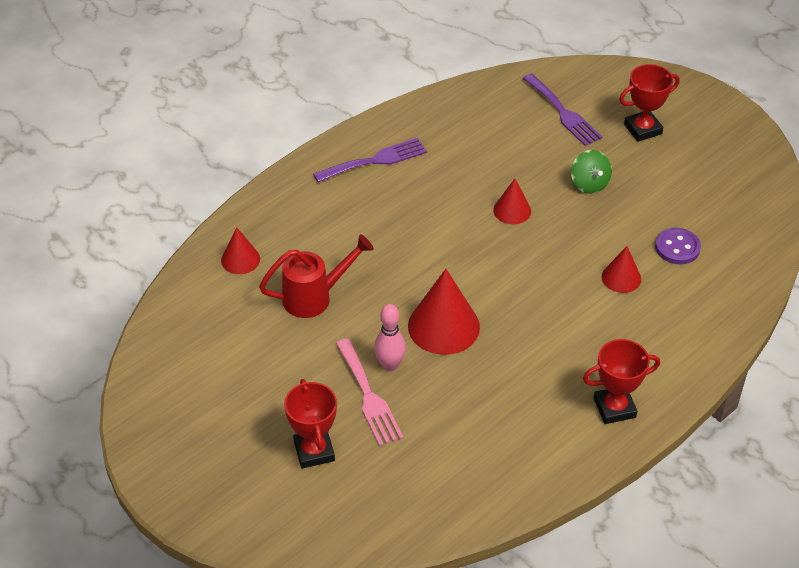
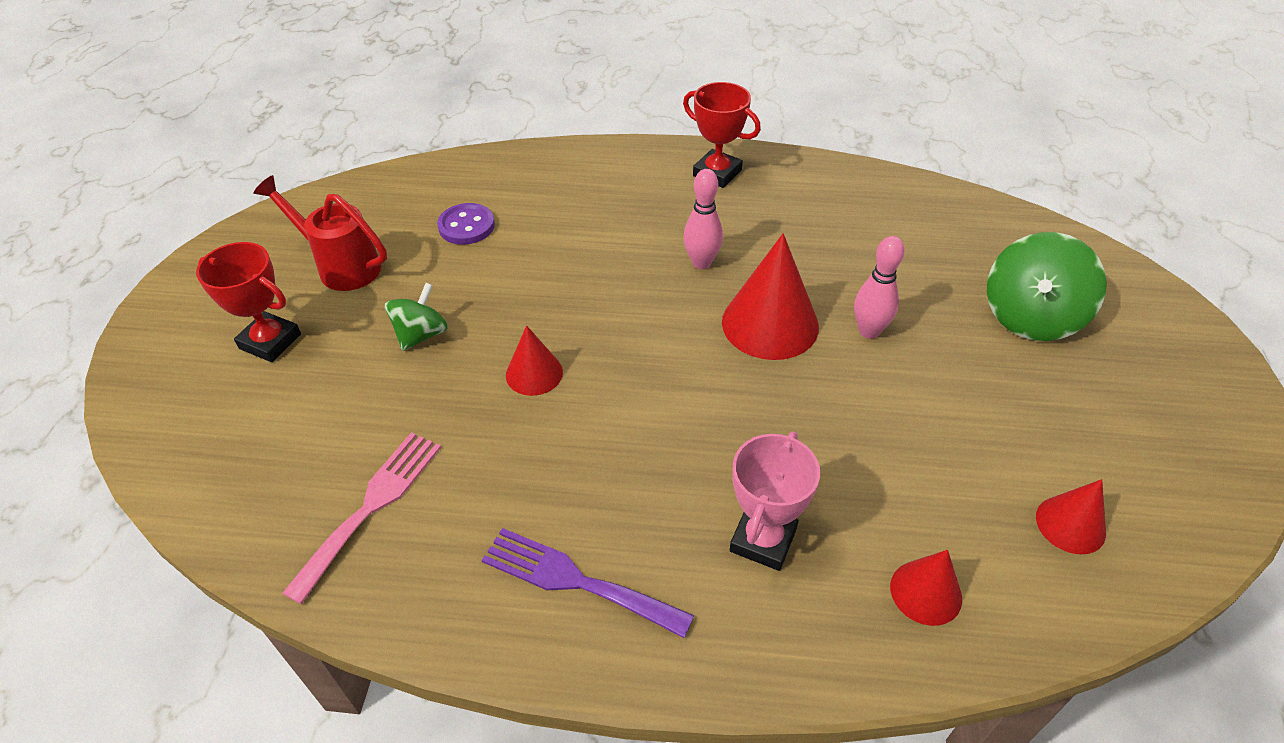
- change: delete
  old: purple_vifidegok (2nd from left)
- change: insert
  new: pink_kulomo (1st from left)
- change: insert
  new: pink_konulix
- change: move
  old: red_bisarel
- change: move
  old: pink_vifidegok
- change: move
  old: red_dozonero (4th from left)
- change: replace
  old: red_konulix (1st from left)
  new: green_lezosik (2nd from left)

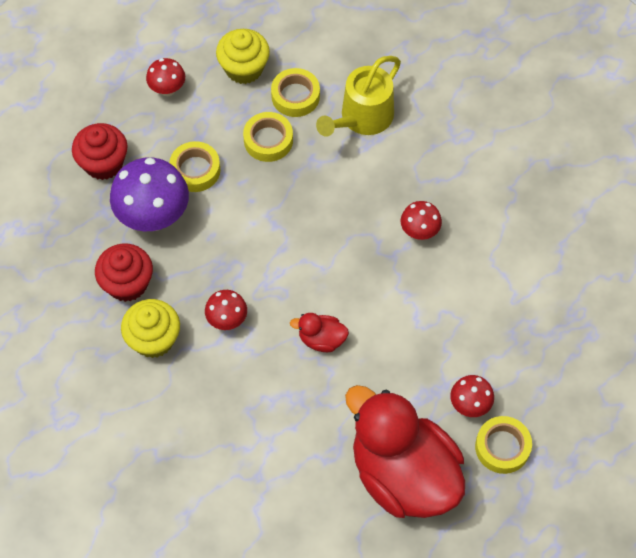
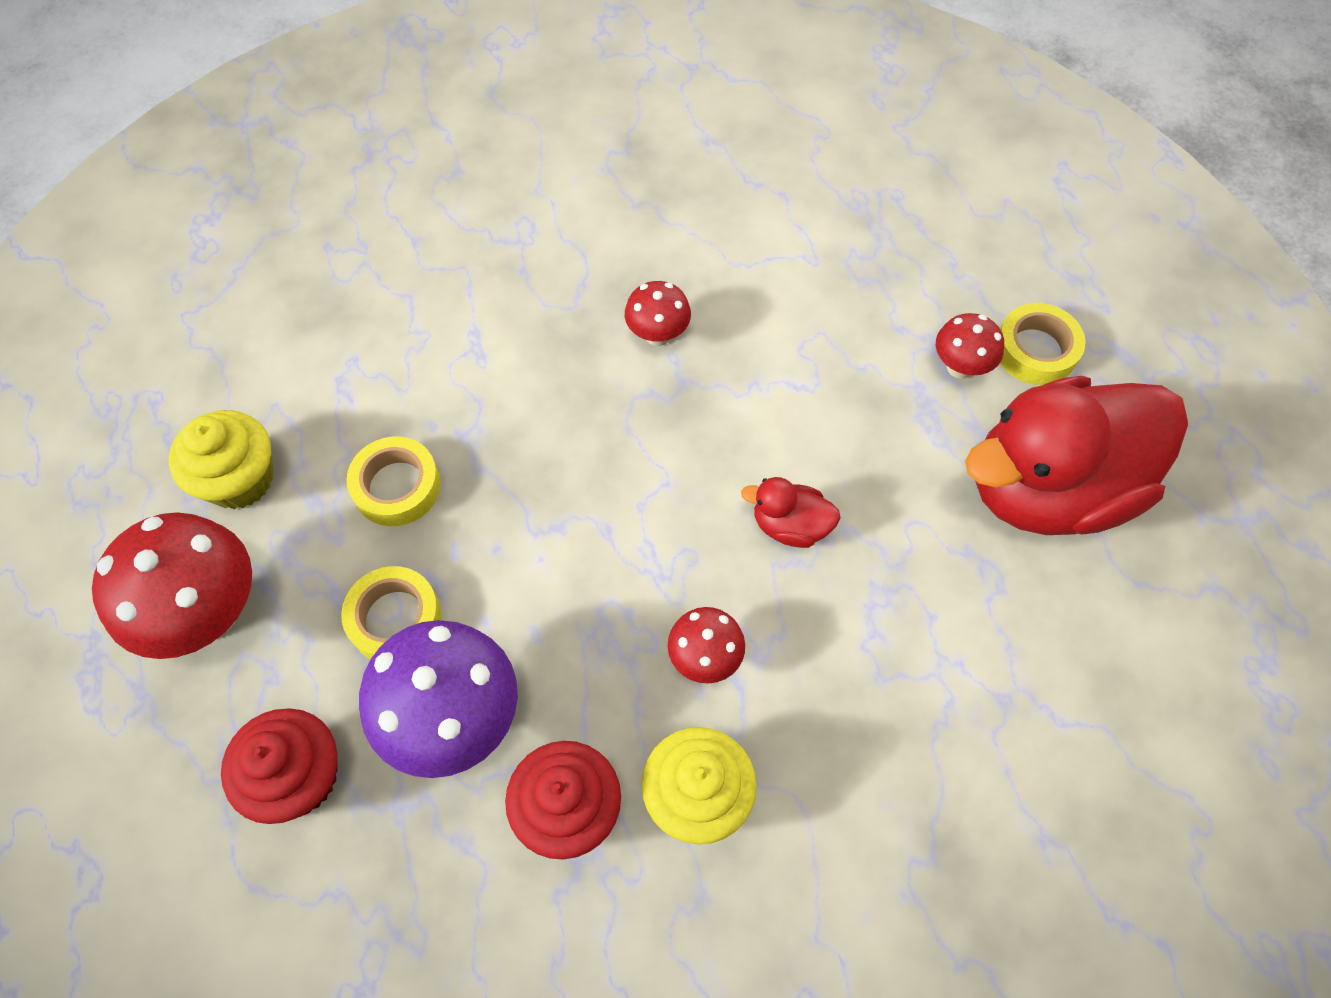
- change: delete
  old: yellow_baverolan (3rd from left)
- change: delete
  old: yellow_bisarel
- change: rotate
  old: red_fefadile (1st from left)
  degrees: 75
- change: resize
  old: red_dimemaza (1st from left)
  factor: 1.9

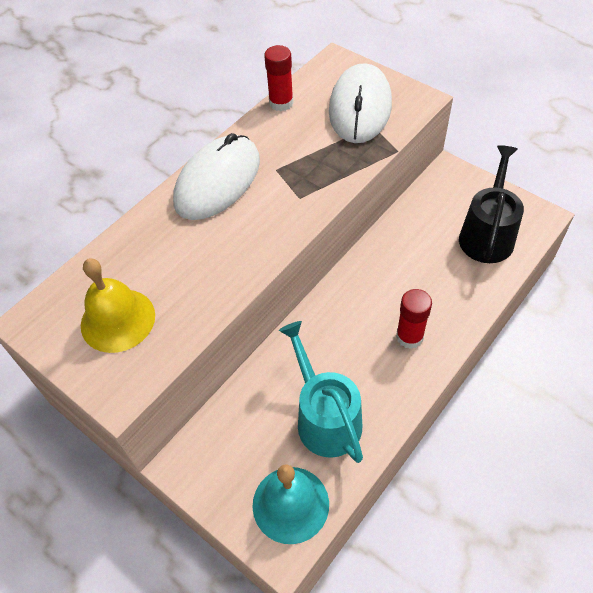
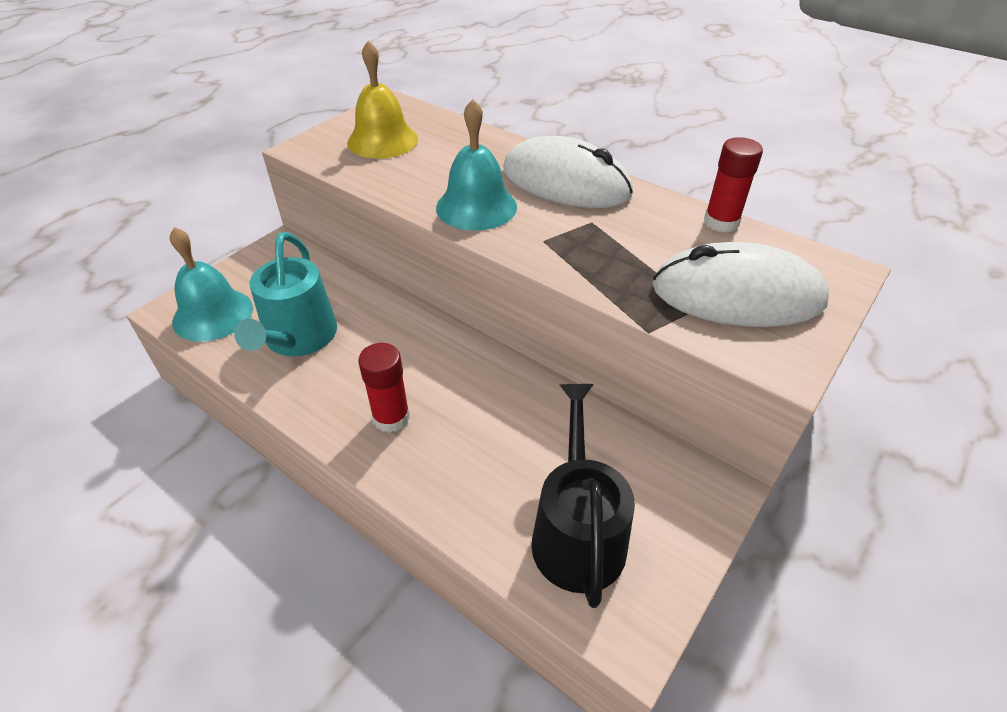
- change: insert
  new: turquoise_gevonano (2nd from left)
- change: rotate
  old: turquoise_bisarel
  degrees: 120
- change: rotate
  old: black_bisarel
  degrees: -105

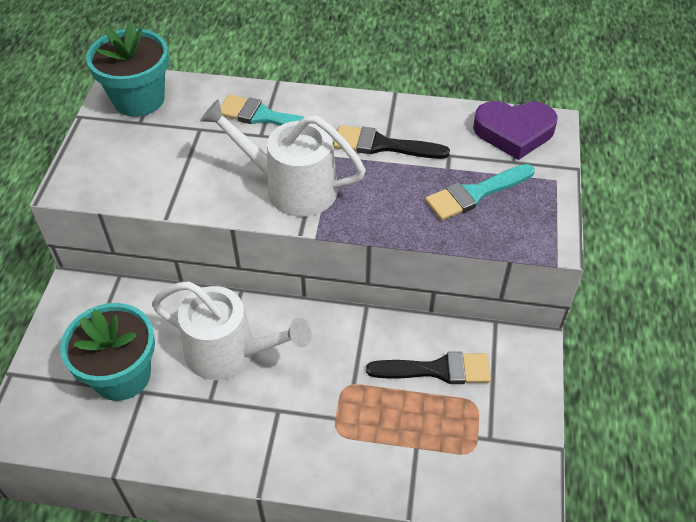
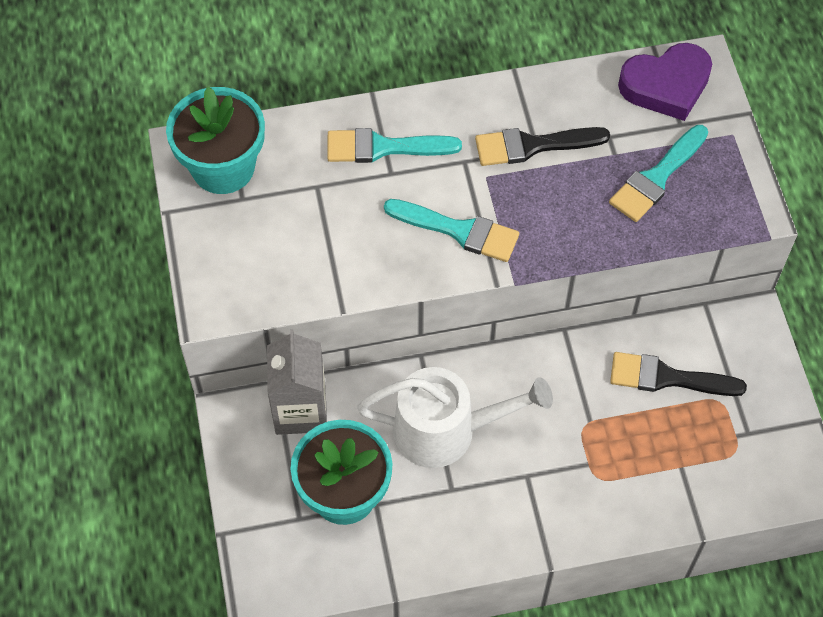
- change: insert
  new: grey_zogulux
- change: replace
  old: white_bisarel (2nd from left)
  new: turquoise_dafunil (2nd from left)
- change: rotate
  old: black_dafunil (2nd from left)
  degrees: -150

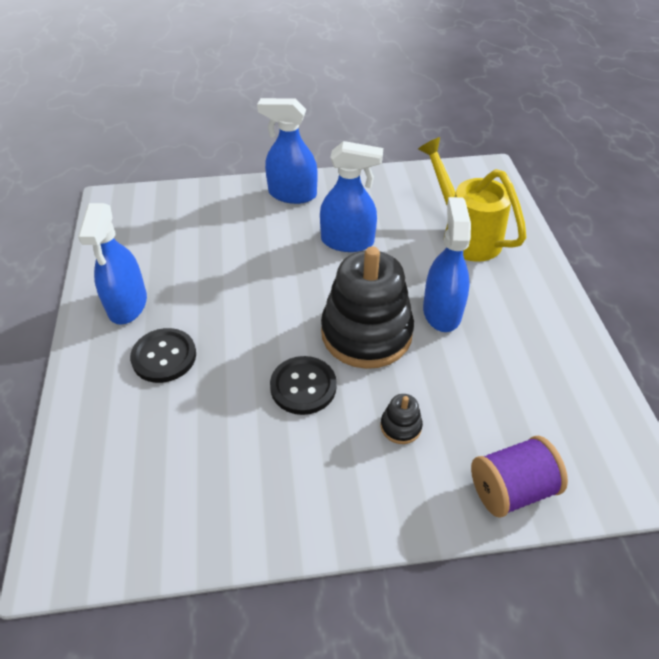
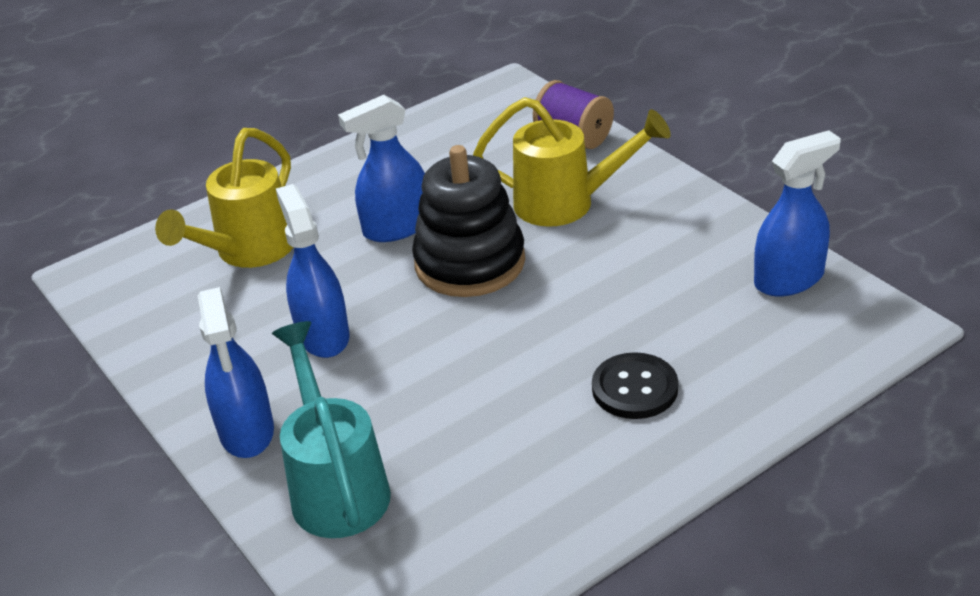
- change: delete
  old: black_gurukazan (2nd from left)
- change: insert
  new: turquoise_bisarel
- change: move
  old: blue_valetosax (1st from left in the first image)
  new: blue_valetosax (4th from left)
- change: replace
  old: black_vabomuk (2nd from left)
  new: yellow_bisarel (2nd from left)

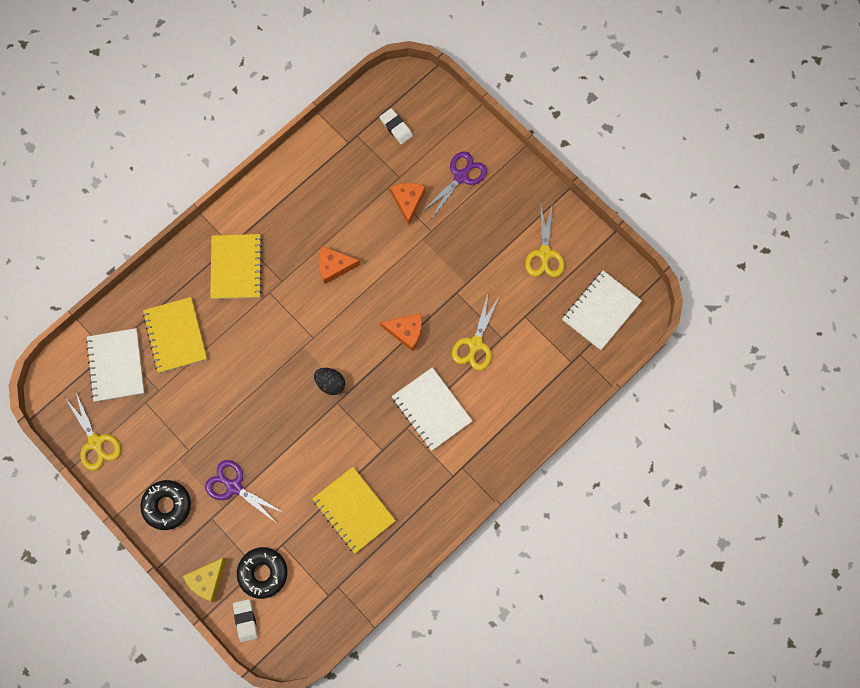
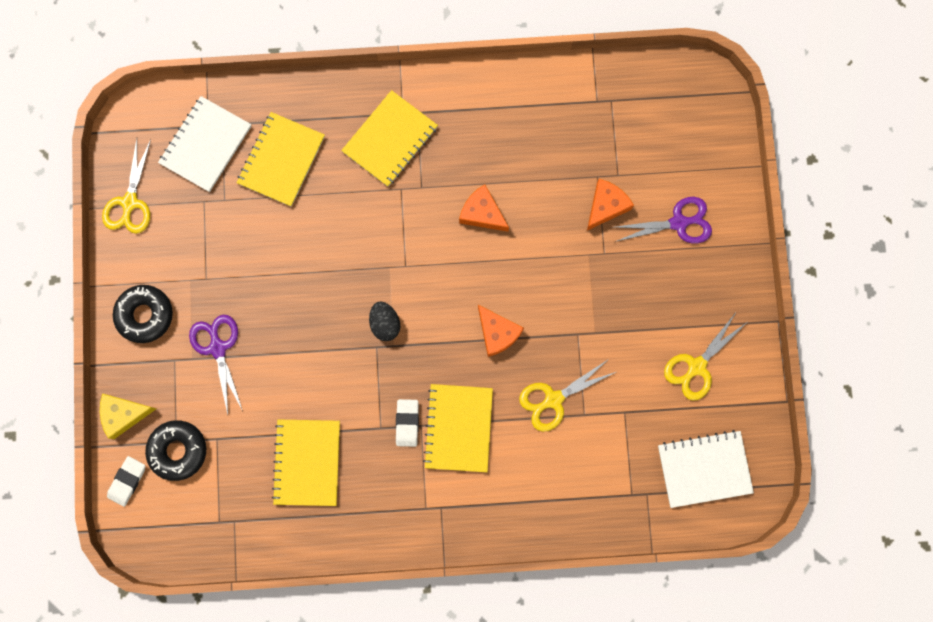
- change: move
  old: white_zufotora (2nd from left)
- change: recolor
  old: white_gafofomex (2nd from left)
  new: yellow_gafofomex (4th from left)

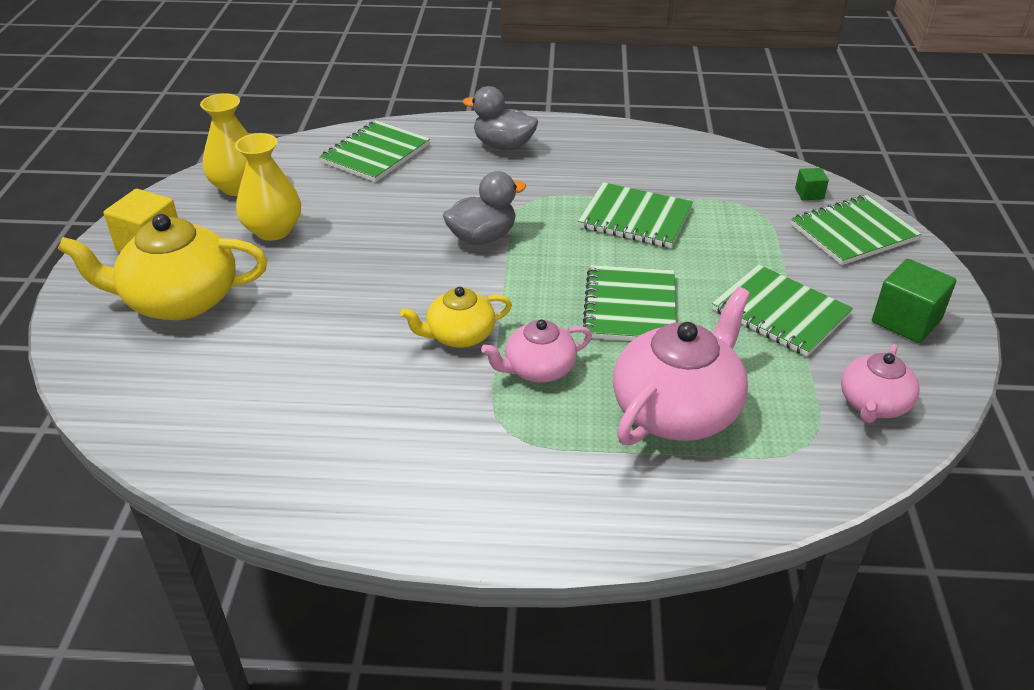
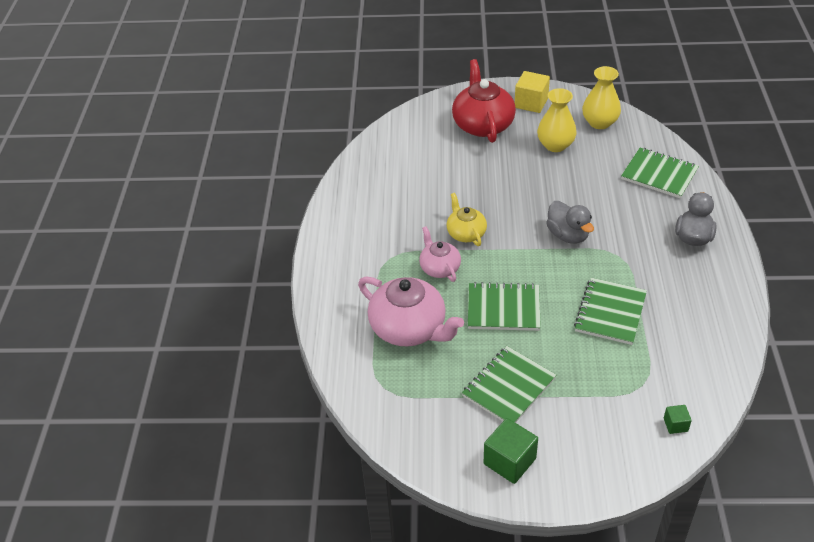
- change: delete
  old: green_gafofomex (5th from left)
- change: delete
  old: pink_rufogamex (3rd from left)
- change: recolor
  old: yellow_rufogamex (1st from left)
  new: red_rufogamex

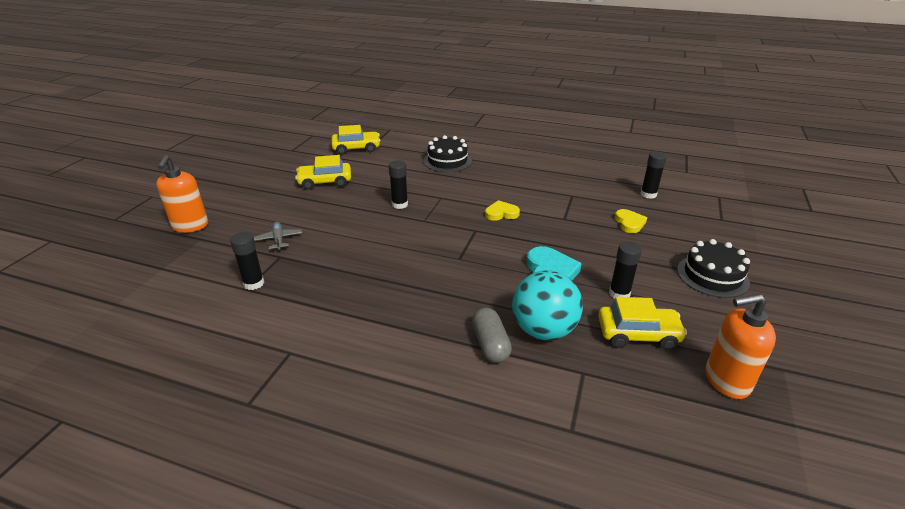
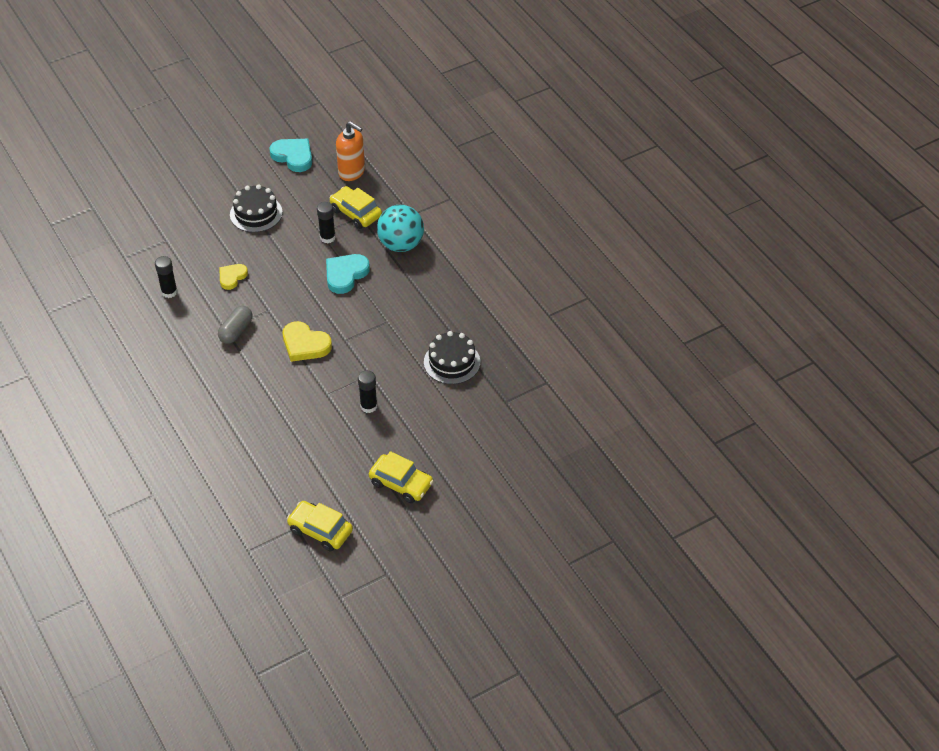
- change: delete
  old: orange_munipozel (1st from left)
- change: delete
  old: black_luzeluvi (1st from left)
- change: delete
  old: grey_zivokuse
- change: insert
  new: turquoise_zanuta (1st from left)
- change: move
  old: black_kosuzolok (1st from left in the first image)
  new: black_kosuzolok (2nd from left)
- change: move
  old: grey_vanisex
- change: resize
  old: yellow_zanuta (1st from left in the first image)
  factor: 1.55

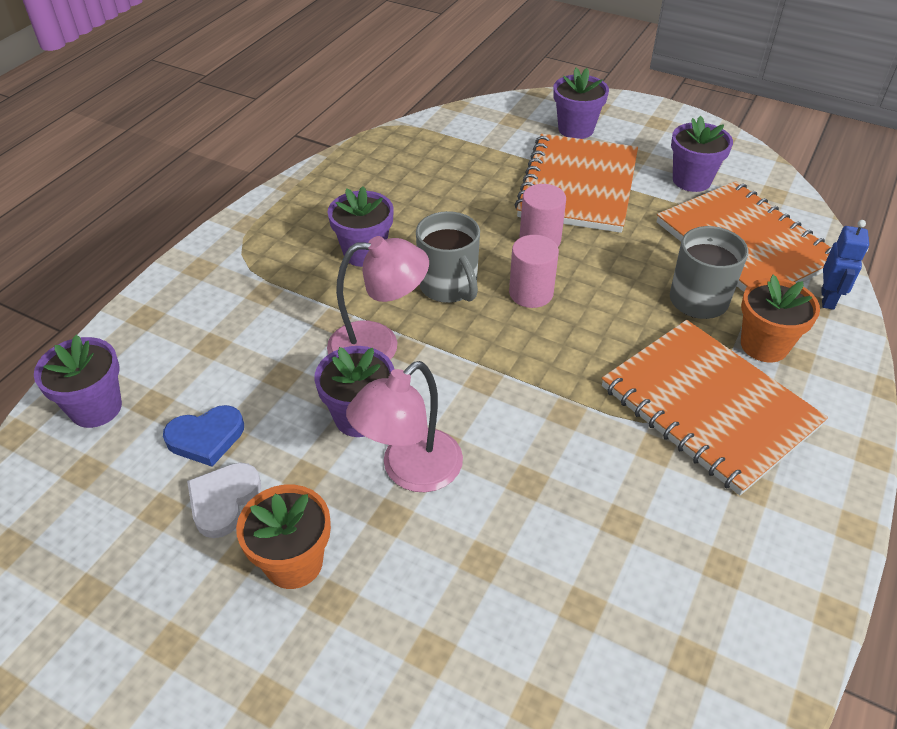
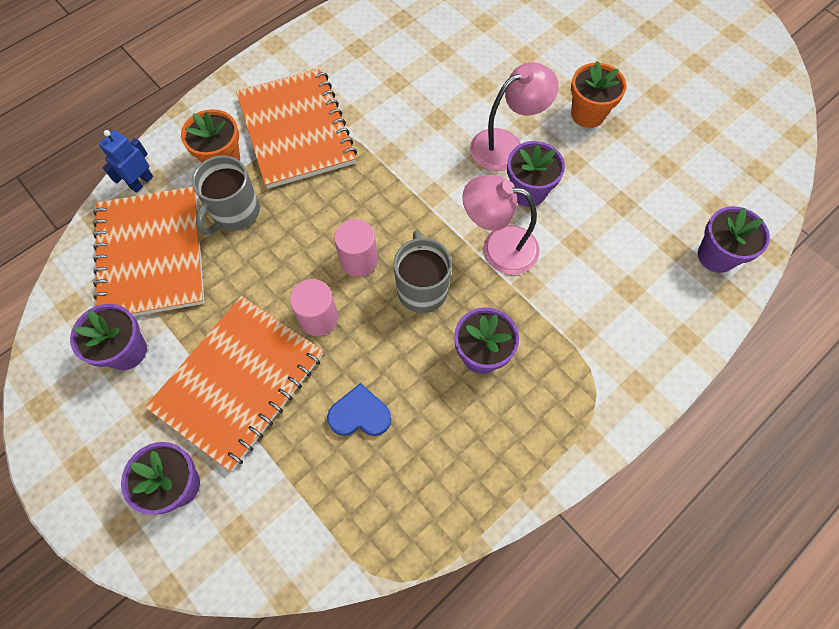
- change: delete
  old: white_zanuta
- change: move
  old: blue_zanuta

